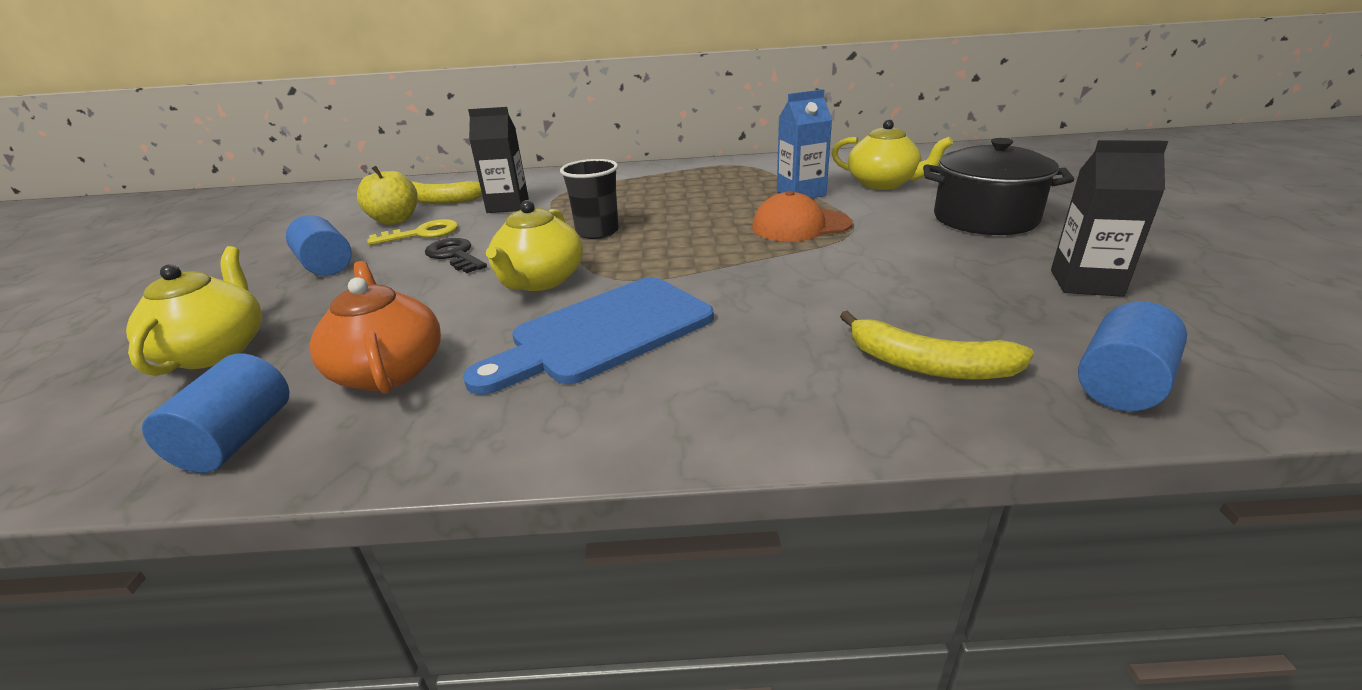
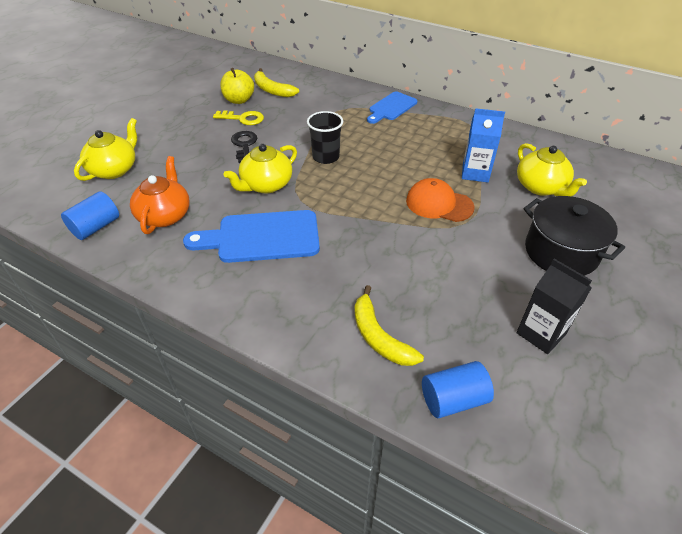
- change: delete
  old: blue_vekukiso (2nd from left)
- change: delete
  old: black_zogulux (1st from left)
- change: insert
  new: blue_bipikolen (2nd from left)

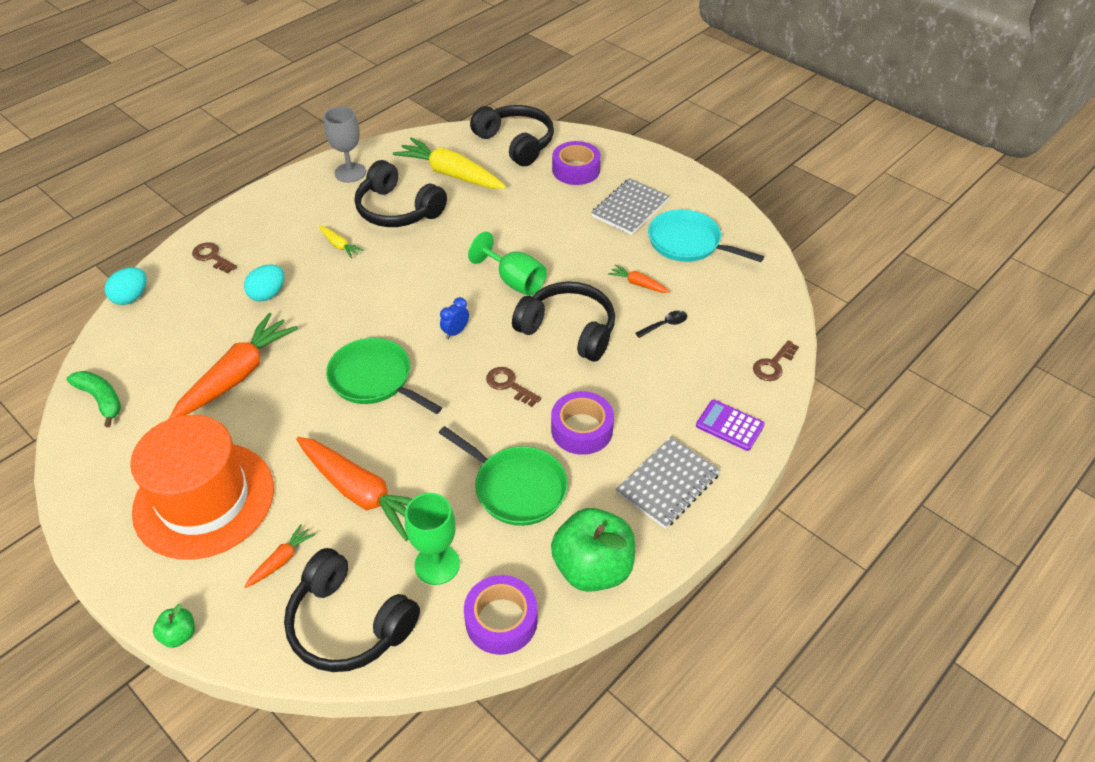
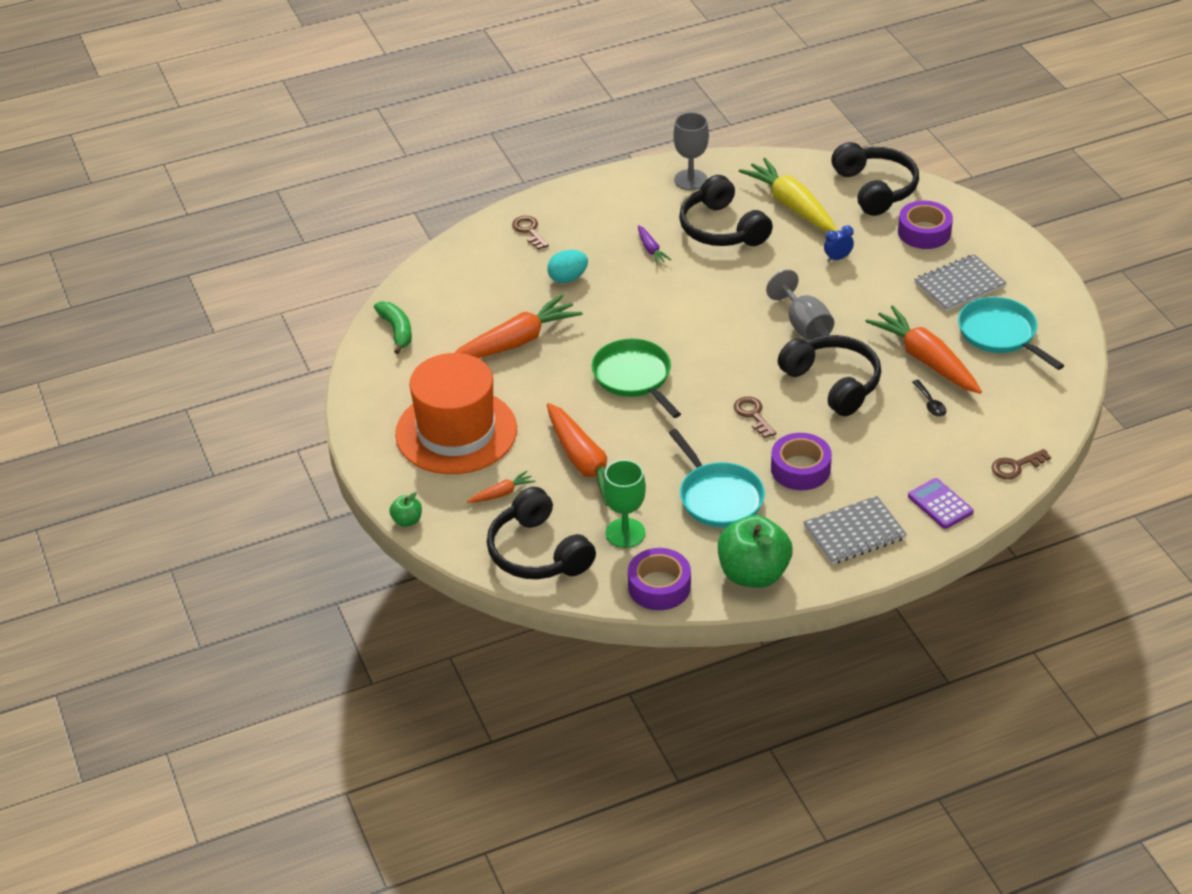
- change: delete
  old: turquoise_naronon (1st from left)
- change: move
  old: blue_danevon
- change: recolor
  old: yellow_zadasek (1st from left)
  new: purple_zadasek
- change: recolor
  old: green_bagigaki (2nd from left)
  new: turquoise_bagigaki (1st from left)
- change: recolor
  old: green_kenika (2nd from left)
  new: grey_kenika (2nd from left)
- change: rotate
  old: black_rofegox
  degrees: 75
- change: resize
  old: orange_zadasek (4th from left)
  factor: 2.19

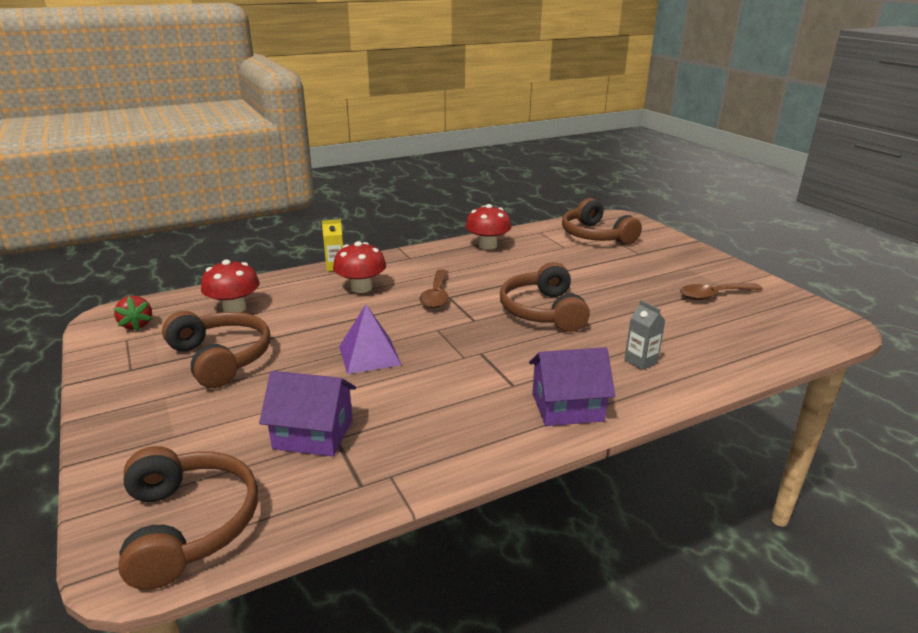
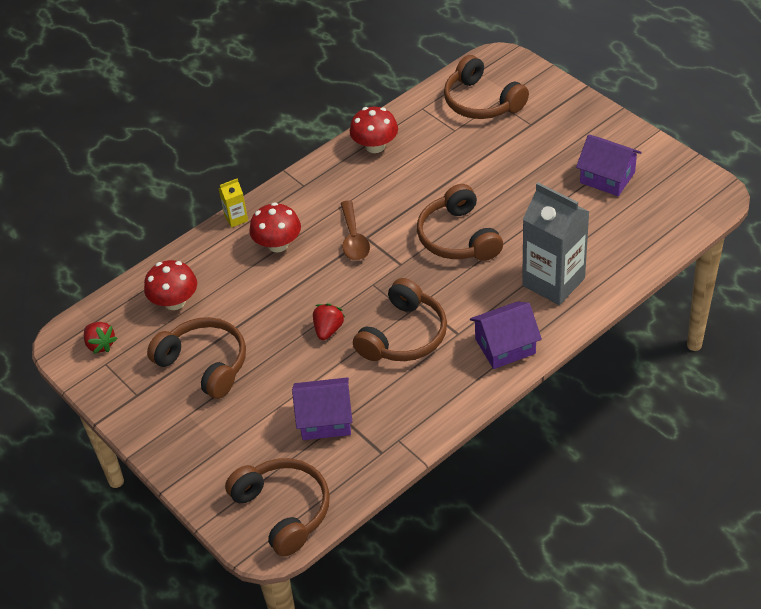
- change: insert
  new: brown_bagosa (3rd from left)
- change: replace
  old: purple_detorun
  new: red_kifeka (2nd from left)
- change: replace
  old: brown_rofegox (2nd from left)
  new: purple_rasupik (3rd from left)
- change: resize
  old: grey_zogulux
  factor: 2.3

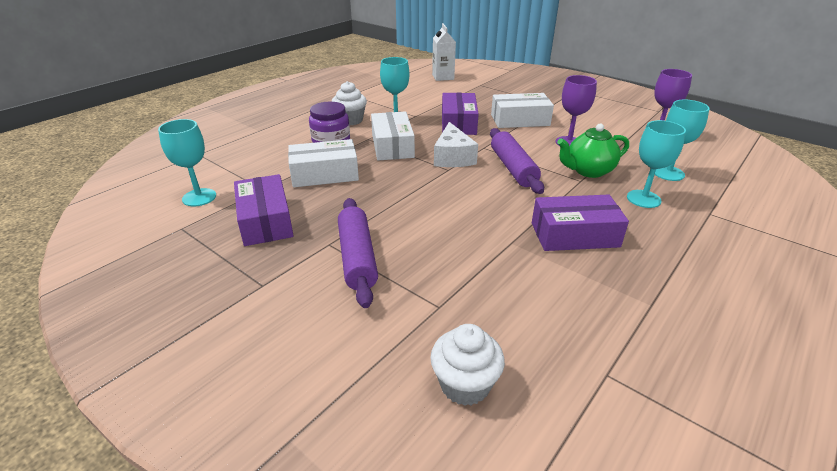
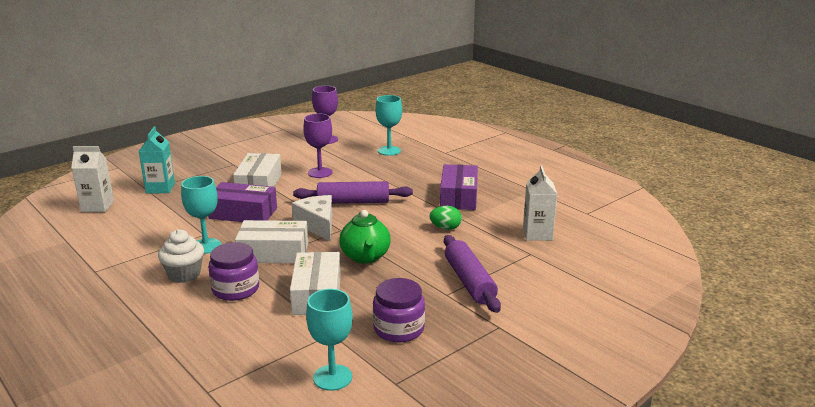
- change: delete
  old: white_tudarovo (2nd from left)
- change: delete
  old: turquoise_kenika (3rd from left)
- change: insert
  new: turquoise_zogulux
- change: insert
  new: green_naronon
- change: insert
  new: white_zogulux (2nd from left)
- change: move
  old: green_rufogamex
- change: replace
  old: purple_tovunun (1st from left)
  new: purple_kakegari (2nd from left)
- change: rotate
  old: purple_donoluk (1st from left in the first image)
  degrees: 75
- change: rotate
  old: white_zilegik
  degrees: -120

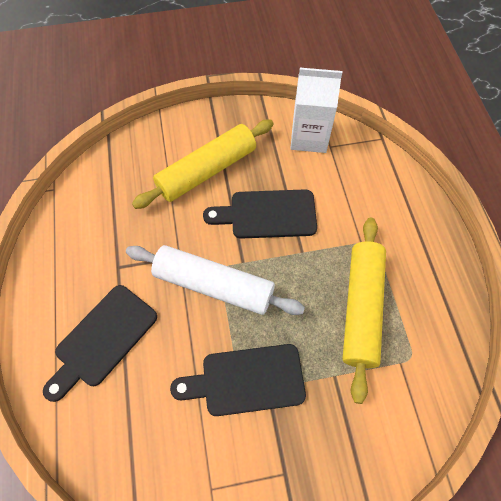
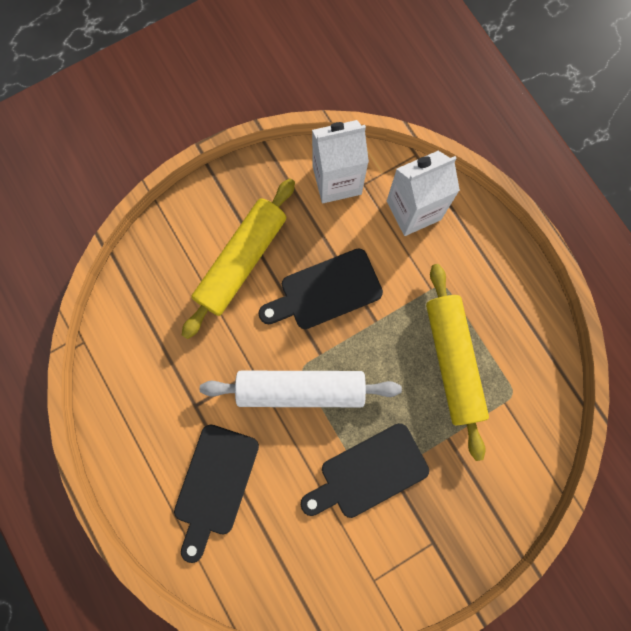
- change: insert
  new: white_zogulux (2nd from left)

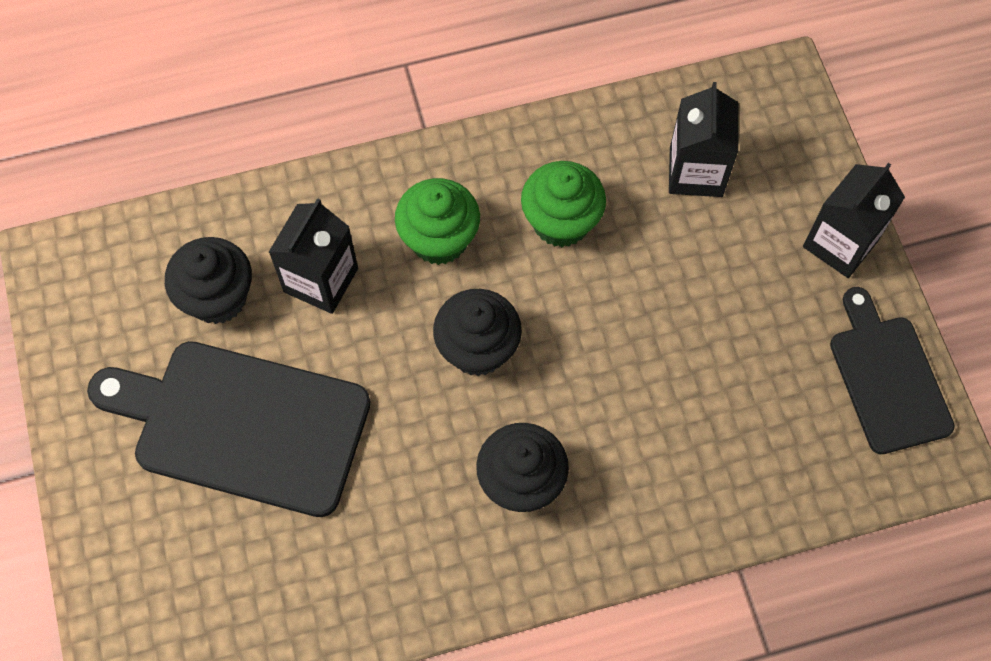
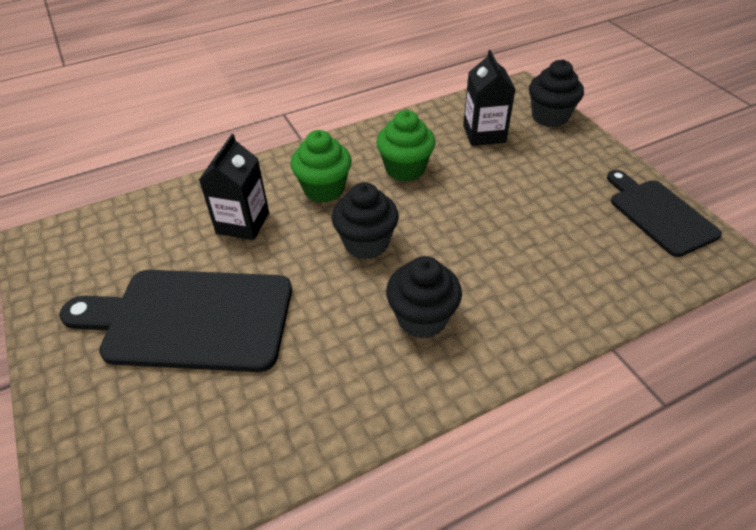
- change: delete
  old: black_zogulux (3rd from left)
- change: move
  old: black_tudarovo (1st from left in the first image)
  new: black_tudarovo (3rd from left)

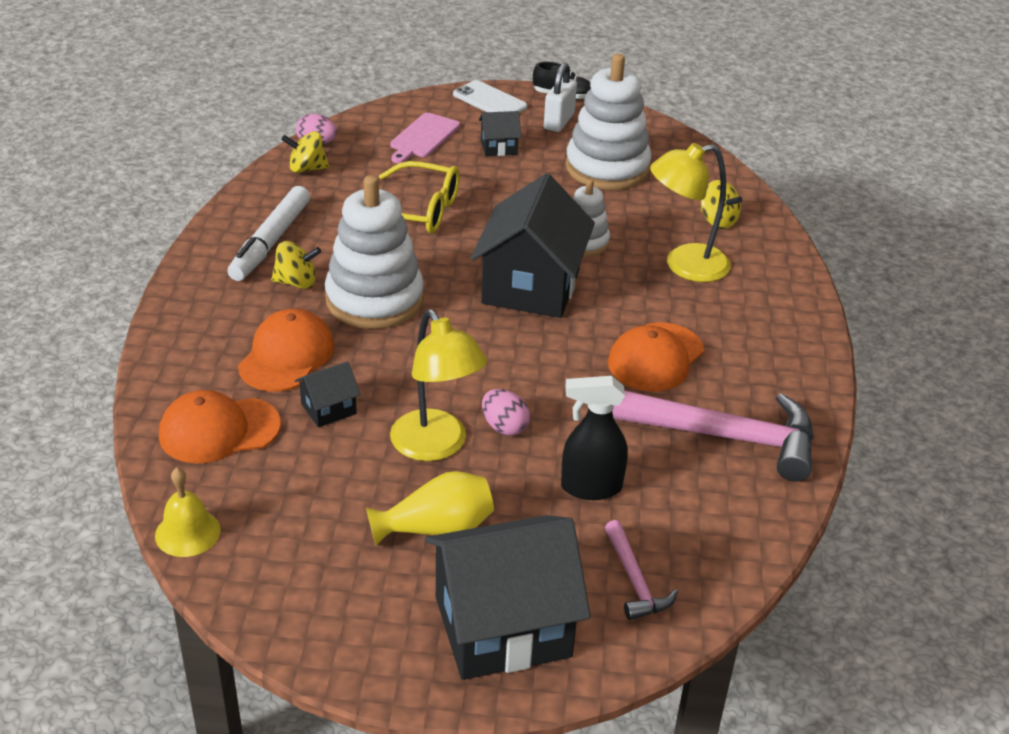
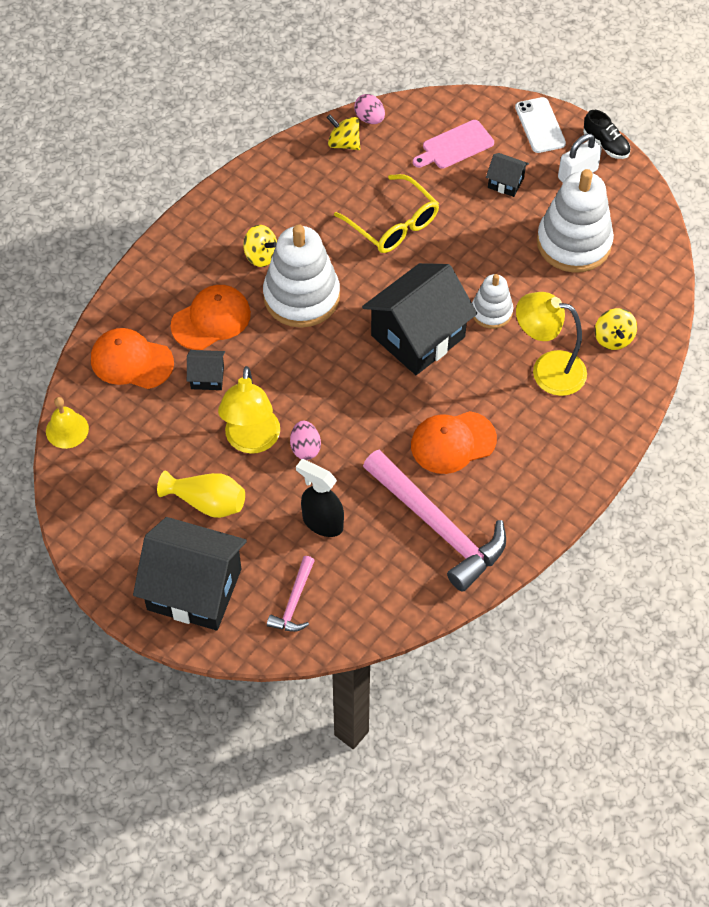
- change: delete
  old: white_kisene

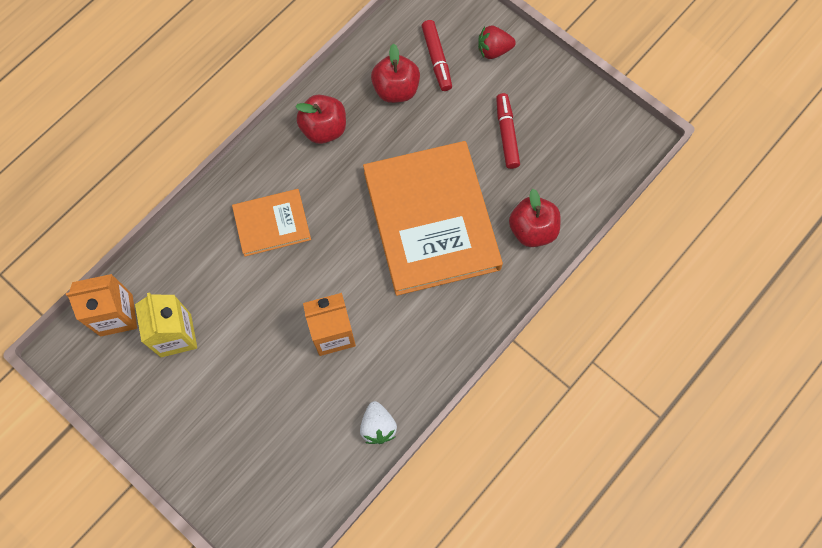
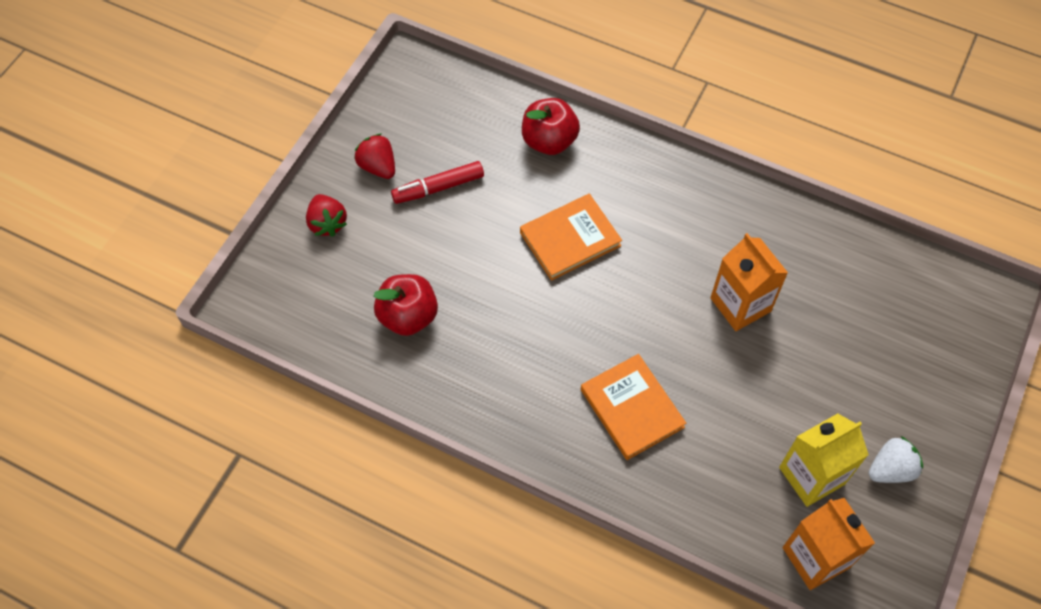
- change: delete
  old: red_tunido (1st from left)
- change: delete
  old: red_kisene (1st from left)
- change: insert
  new: red_kifeka (2nd from left)
- change: move
  old: white_kifeka
- change: resize
  old: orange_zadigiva (2nd from left in the first image)
  factor: 0.5

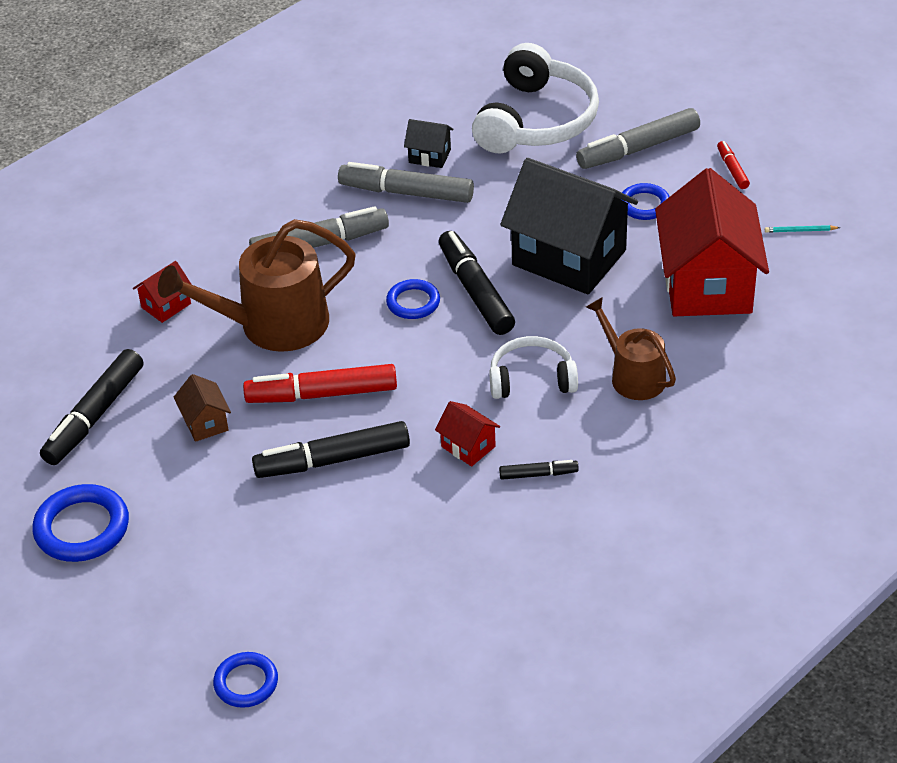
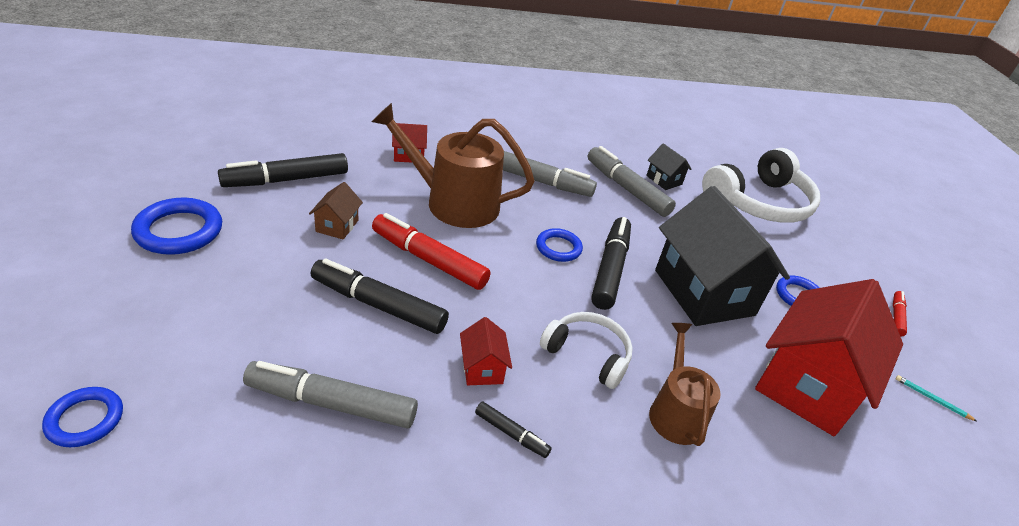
- change: move
  old: grey_kisene (3rd from left in the first image)
  new: grey_kisene (1st from left)

